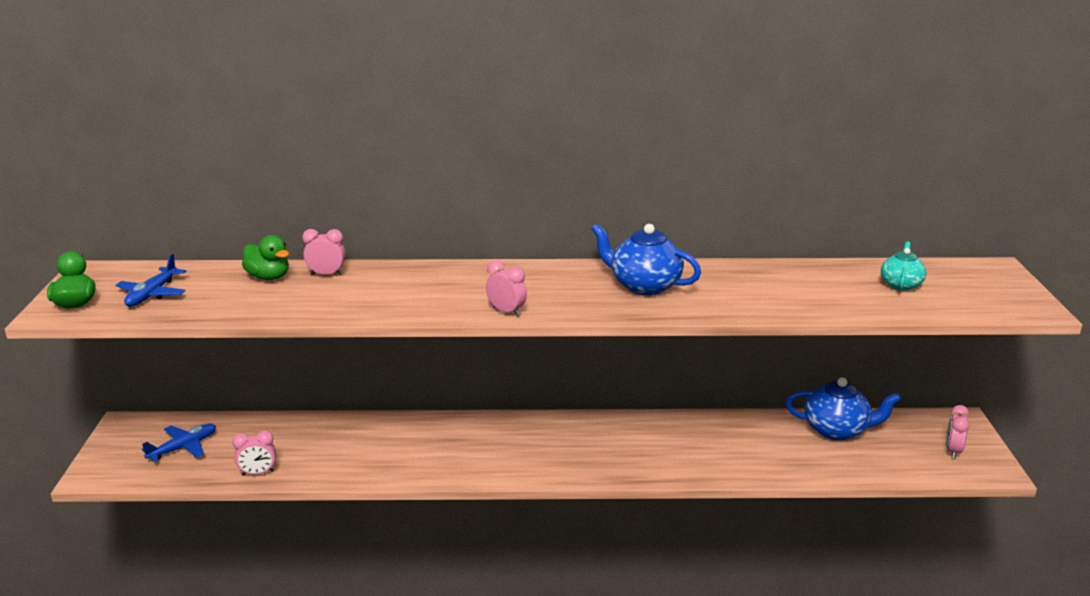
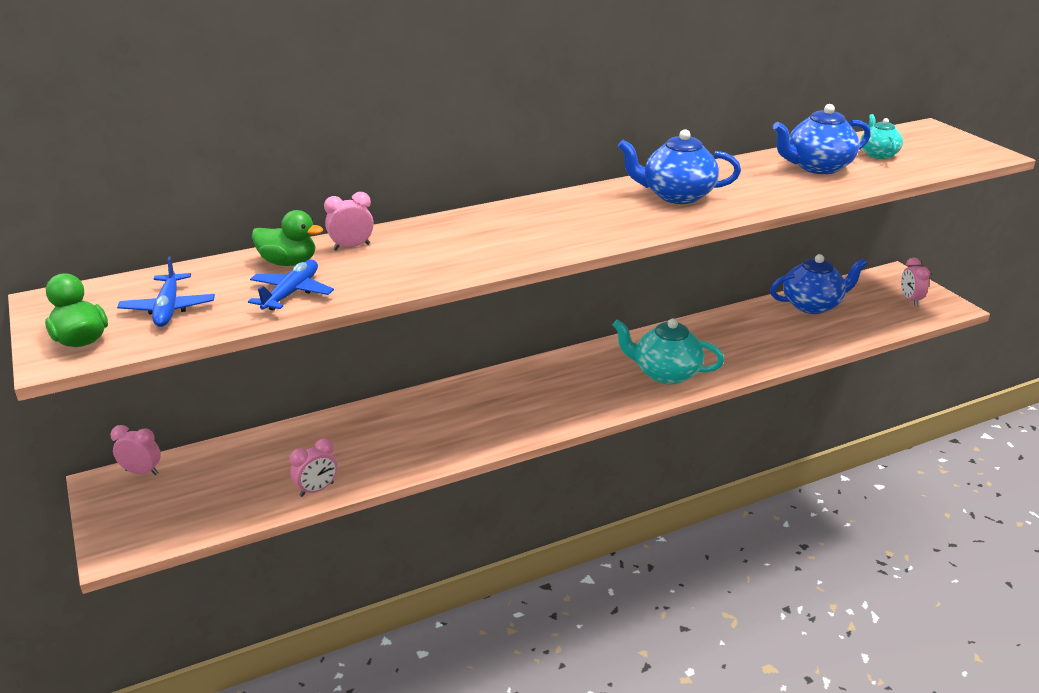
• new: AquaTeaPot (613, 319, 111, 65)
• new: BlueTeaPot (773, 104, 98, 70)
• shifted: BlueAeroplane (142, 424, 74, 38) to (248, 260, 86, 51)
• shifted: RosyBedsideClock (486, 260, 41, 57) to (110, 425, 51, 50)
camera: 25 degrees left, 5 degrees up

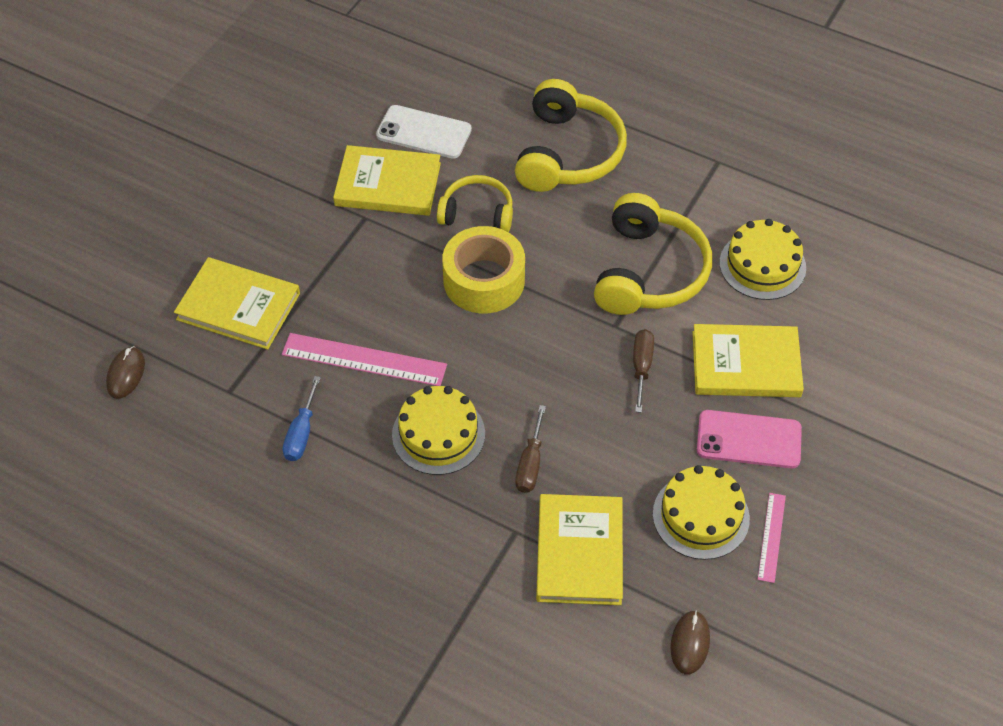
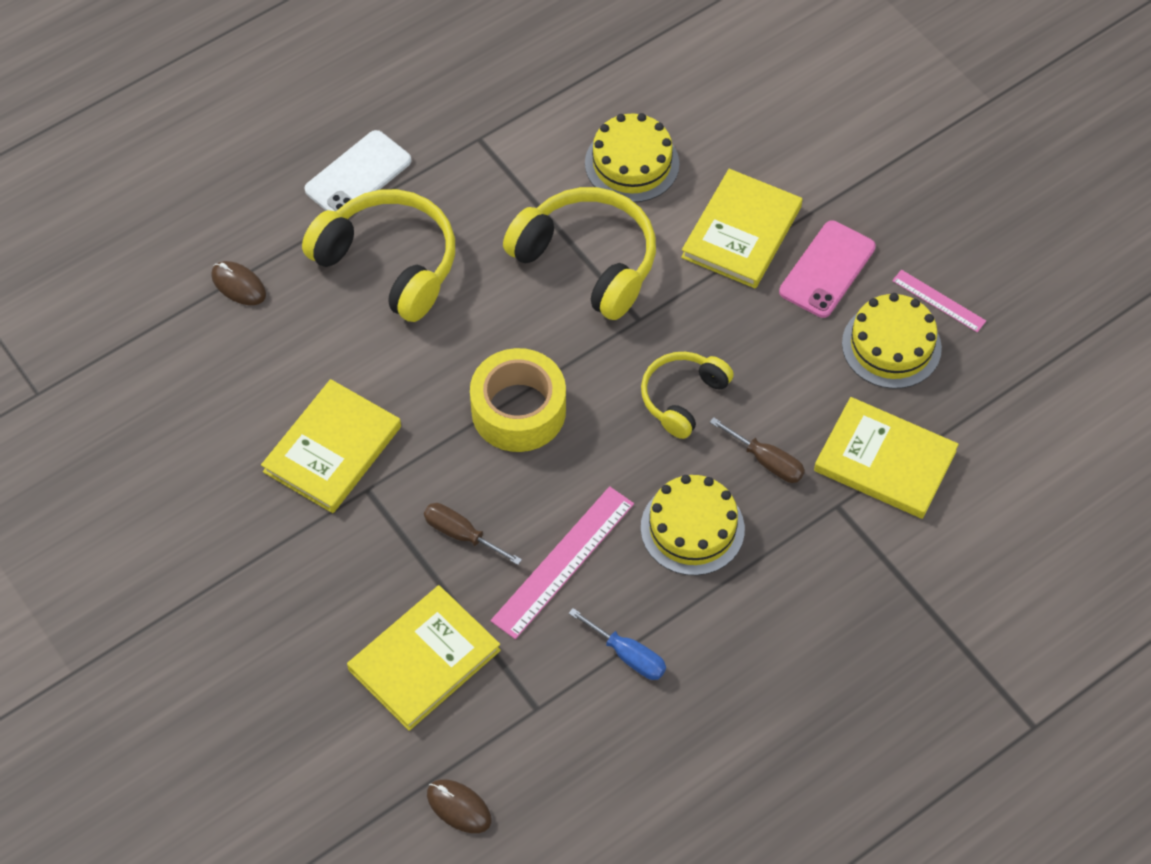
• shifted: WhiteSmartphone (376, 105, 96, 54) to (305, 130, 106, 81)
• shifted: YellowHeadphones (437, 175, 76, 57) to (641, 352, 93, 87)
• shifted: DarkBrownHandScrewdriver (633, 329, 21, 84) to (424, 503, 98, 62)
• shifted: DarkBrownPcMouse (670, 611, 40, 63) to (211, 261, 55, 44)
camera: 65 degrees left, 5 degrees up

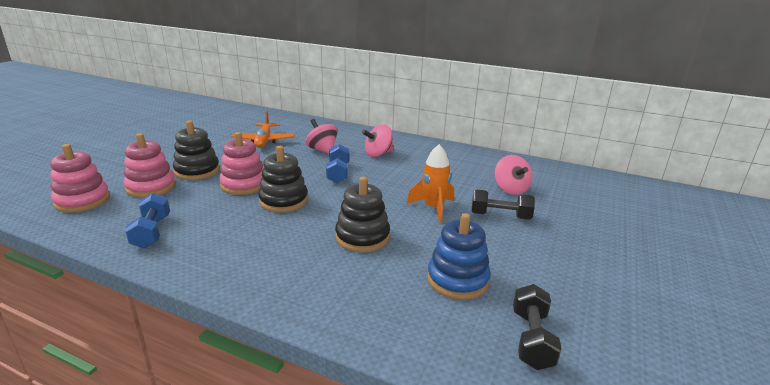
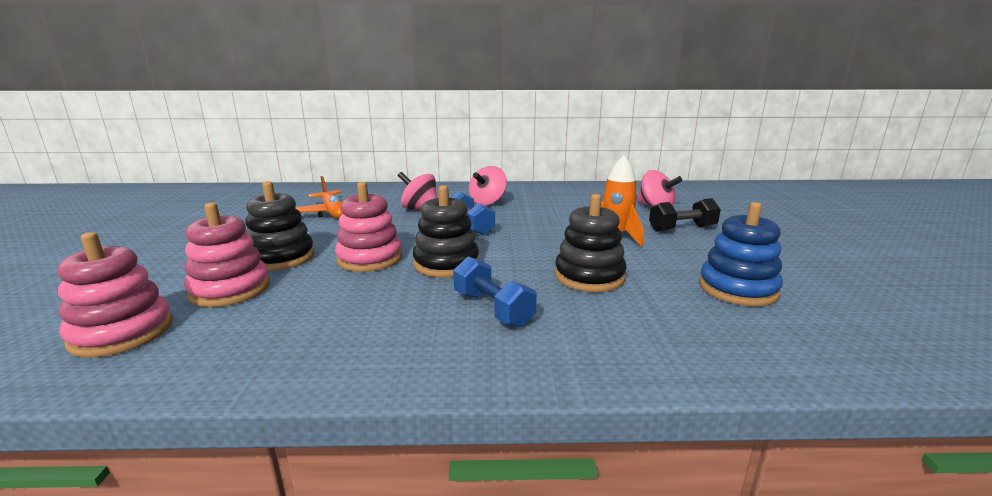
• gone: EbonyDumbbell (513, 284, 49, 86)
• shifted: BlueDumbbell (125, 193, 45, 56) to (453, 256, 84, 71)
camera: 25 degrees left, 5 degrees down

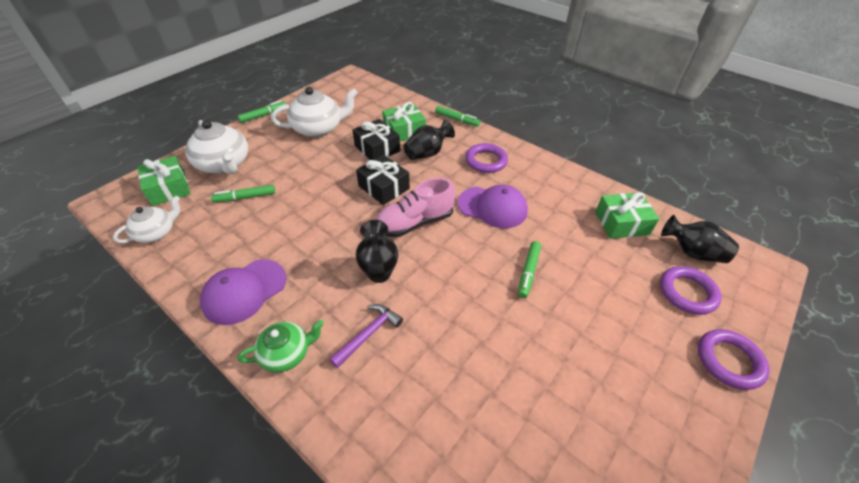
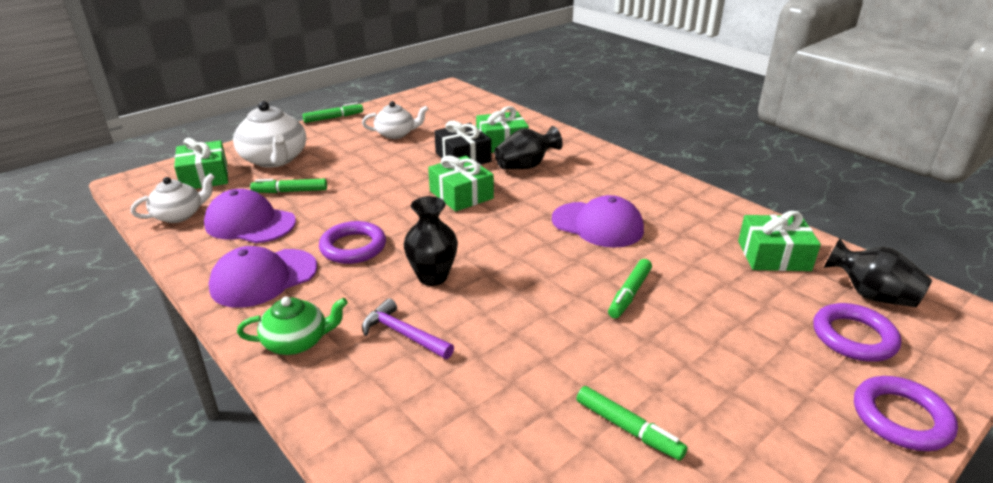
• gone: RosyLaceUpShoe (375, 178, 80, 59)
• new: VioletBaseballCap (204, 189, 92, 54)
• shifted: GreenFeltPen (435, 106, 45, 21) to (576, 386, 112, 75)
• shifted: VioletHoop (465, 143, 43, 30) to (319, 221, 67, 43)
• repainted: EbonyPresent (356, 155, 54, 50) to GreenPresent (428, 155, 66, 56)
• rotated: VioletClawHammer (329, 304, 74, 64) = (362, 298, 92, 61) 105 degrees counterclockwise
• scaled: WhiteTeaPot (271, 87, 87, 50) = (362, 101, 66, 38) x0.62
camera: 10 degrees right, 15 degrees down

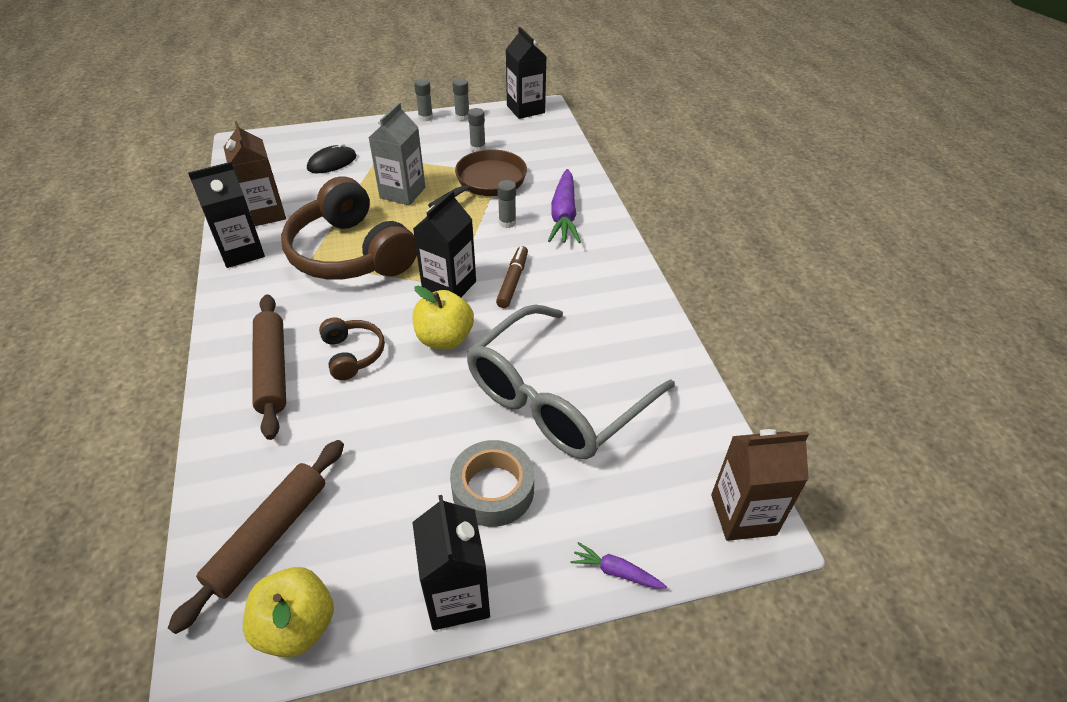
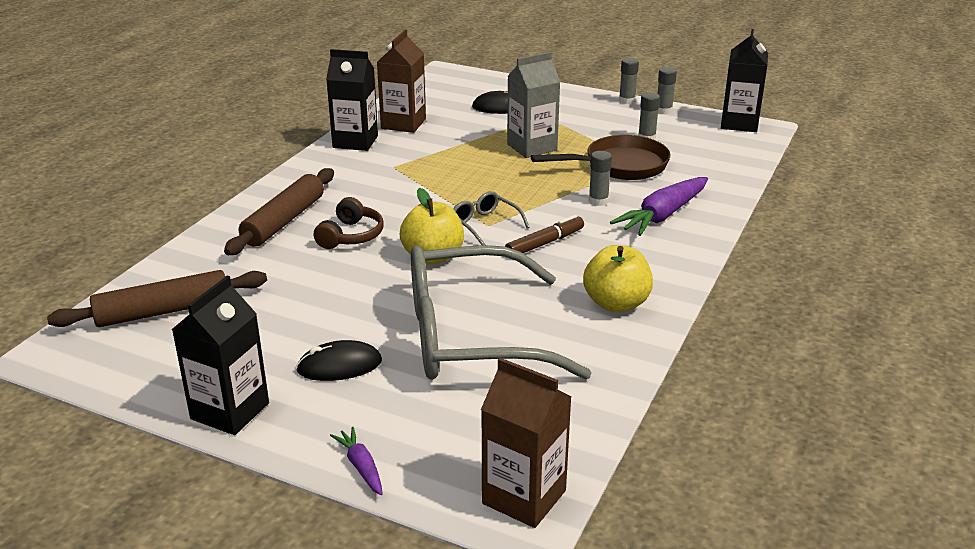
• gone: DarkBrownHeadphones (281, 177, 136, 103)
• shifted: YellowToyApple (243, 567, 91, 91) to (583, 245, 70, 67)
• swapped: EbonyMilkCarton (413, 190, 63, 107) to AshGreyGlasses (453, 191, 77, 54)
• swapped: AshGreyRollOfTape (450, 440, 84, 87) to EbonyPcMouse (296, 340, 86, 41)
camera: 40 degrees right, 15 degrees down

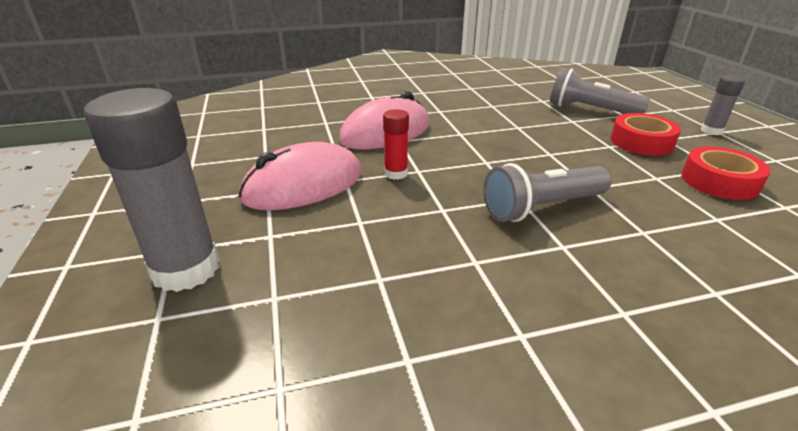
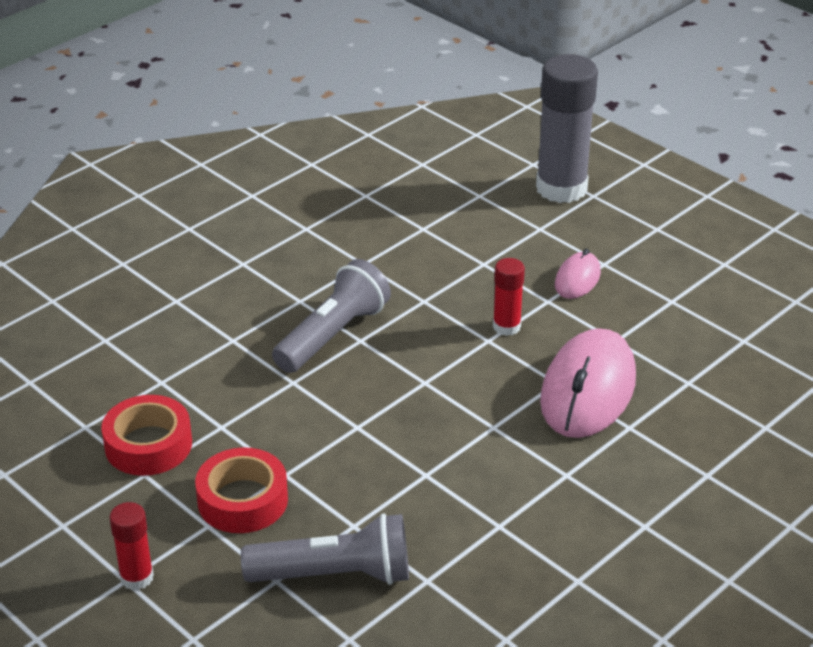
• repainted: AshGreyGlueStick (701, 75, 44, 60) to RedGlueStick (109, 502, 45, 88)
• scaled: RosyPcMouse (238, 142, 124, 68) = (555, 249, 46, 50) x0.50
camera: 150 degrees right, 5 degrees up

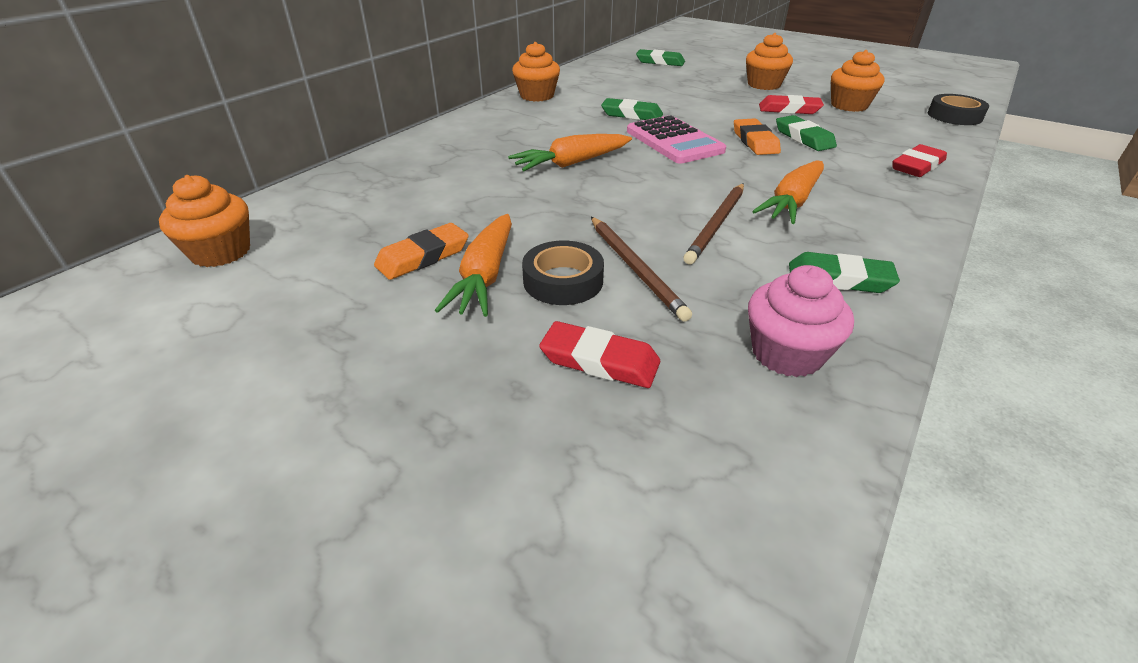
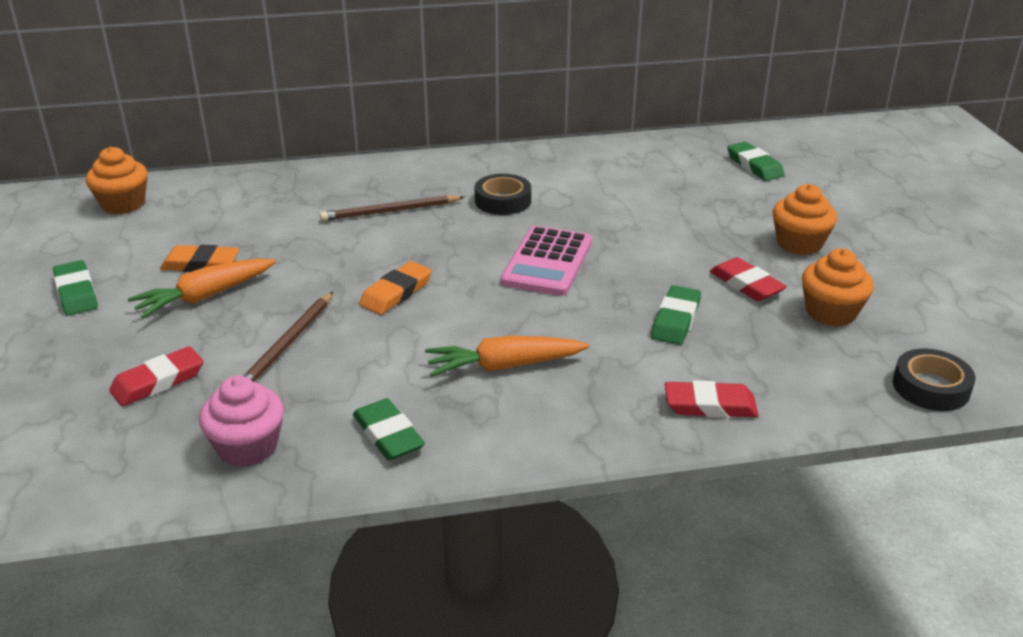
• gone: OrangeRootVegetable (508, 134, 124, 37)
• gone: OrangeCupcake (512, 42, 48, 60)
• shifted: EbonyRollOfTape (522, 241, 82, 64) to (475, 174, 56, 41)
• shifted: GreenPencilEraser (601, 98, 62, 22) to (53, 260, 45, 56)
• shifted: DarkBrownWoodenPencil (683, 183, 61, 81) to (320, 195, 144, 26)
• shifted: OrangePencilEraser (734, 118, 47, 37) to (359, 261, 73, 54)
• rotated: RedPencilEraser (539, 321, 121, 67) = (109, 346, 94, 60) 75 degrees clockwise
camera: 45 degrees right, 5 degrees down

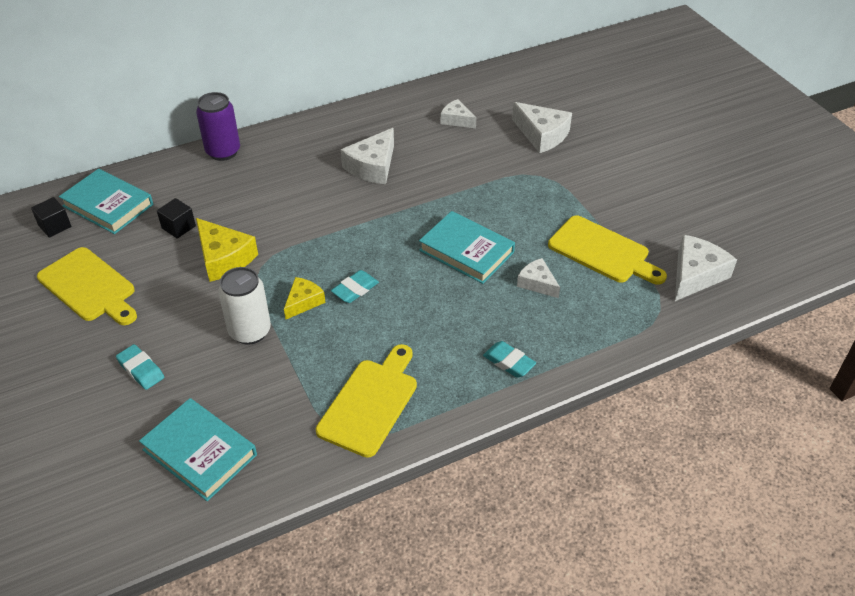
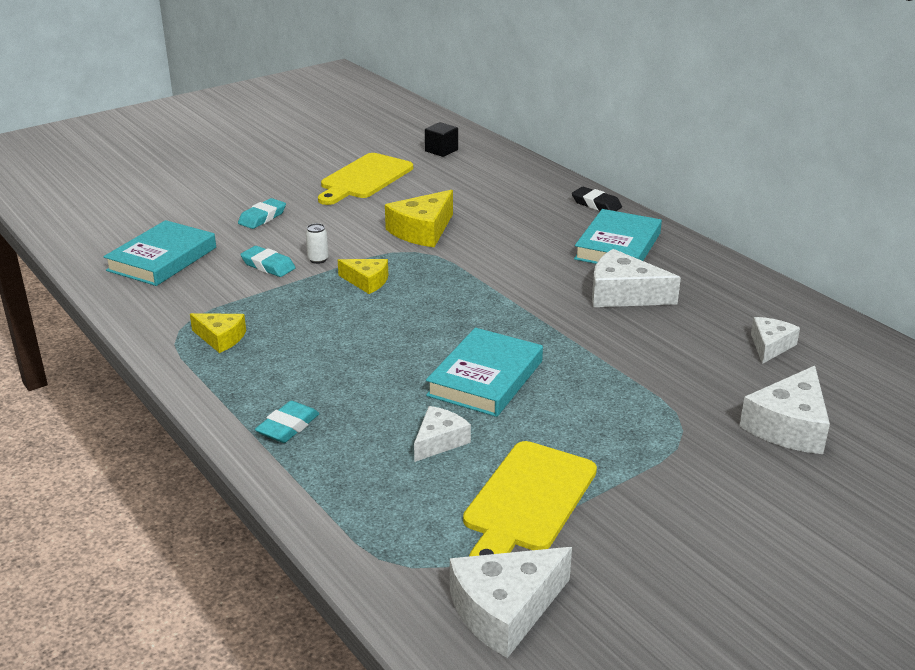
• gone: EbonyBlock (157, 198, 39, 41)
• shifted: AquaHardcover (59, 169, 94, 65) to (574, 209, 88, 55)
• shifted: AquaPencilEraser (331, 270, 48, 33) to (240, 246, 56, 31)
• swapped: VioletTin (196, 92, 44, 69) to EbonyPencilEraser (572, 187, 50, 24)
• swapped: YellowCuttingBoard (316, 344, 101, 114) to YellowCheese (190, 313, 56, 40)
• rotated: WhiteCheese (675, 235, 62, 66) = (450, 547, 122, 111) 120 degrees clockwise
• scaled: WhiteTin (218, 267, 53, 78) = (306, 223, 23, 41) x0.46
camera: 80 degrees right, 15 degrees down

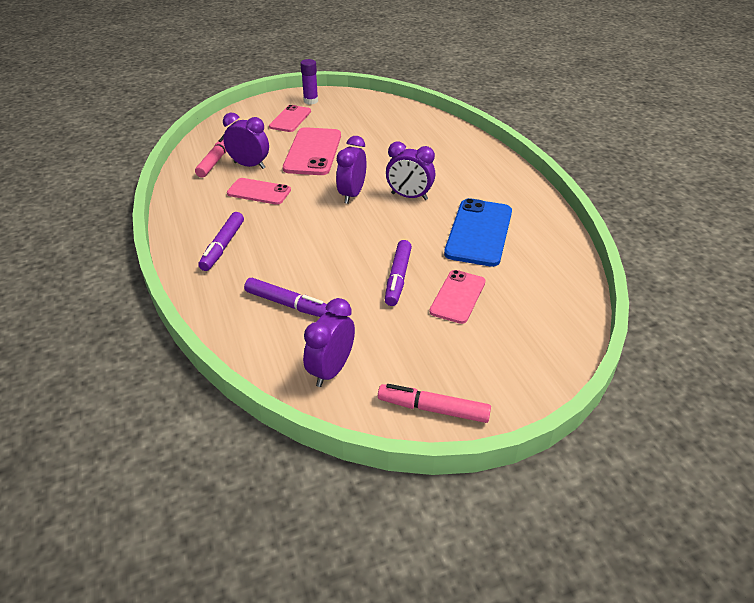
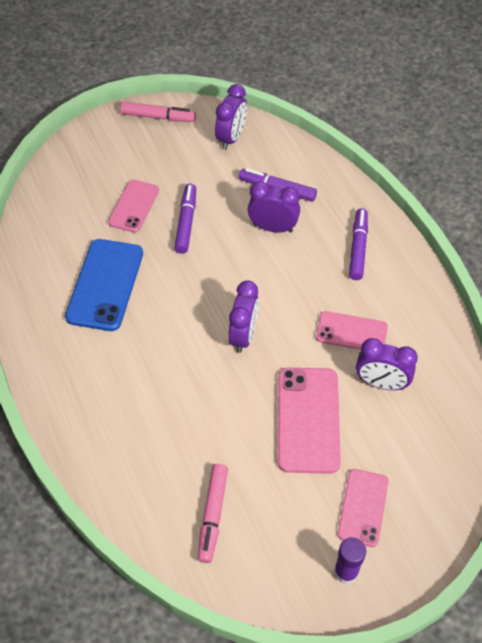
• shifted: RosyFeltPen (195, 135, 32, 43) to (198, 464, 30, 99)
• shifted: VioletBedsideClock (386, 142, 49, 58) to (248, 181, 52, 52)
camera: 175 degrees right, 15 degrees up

